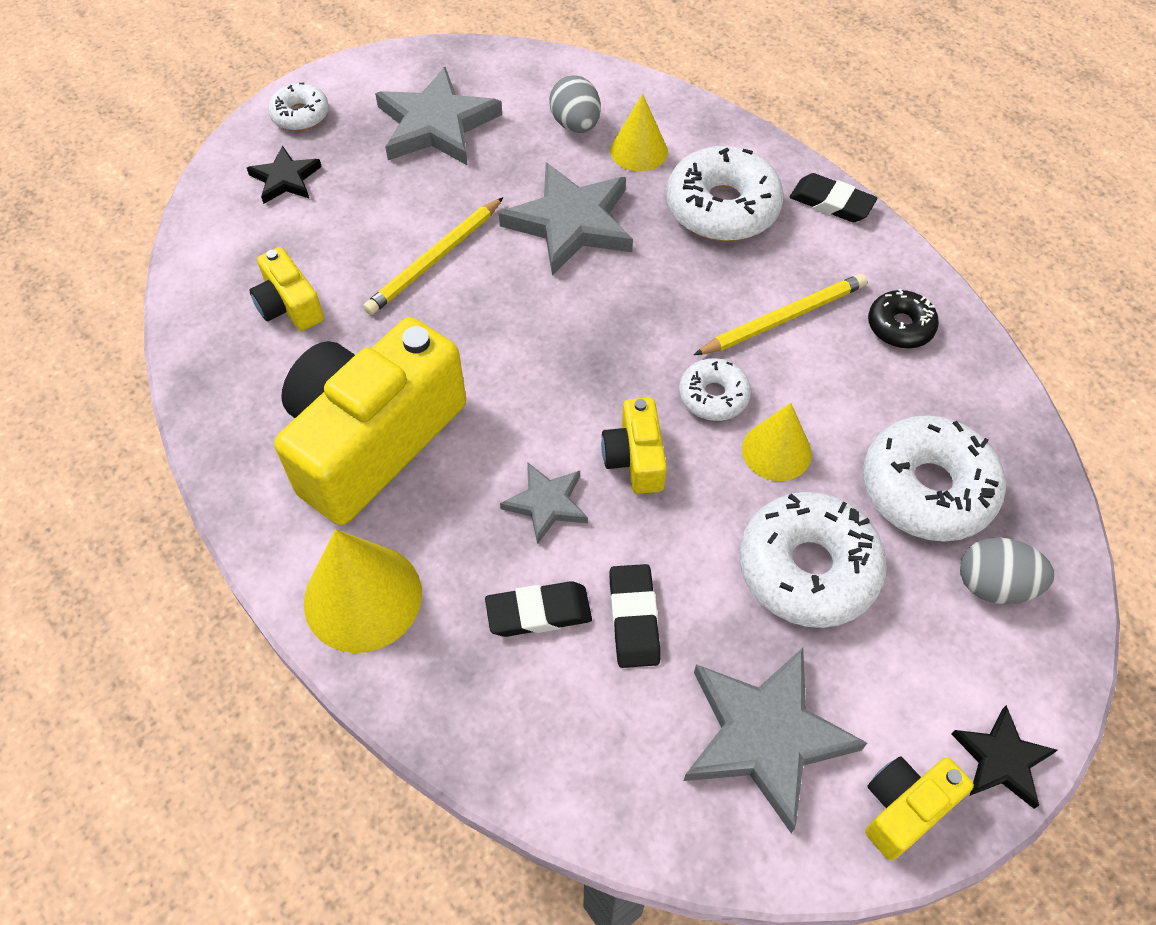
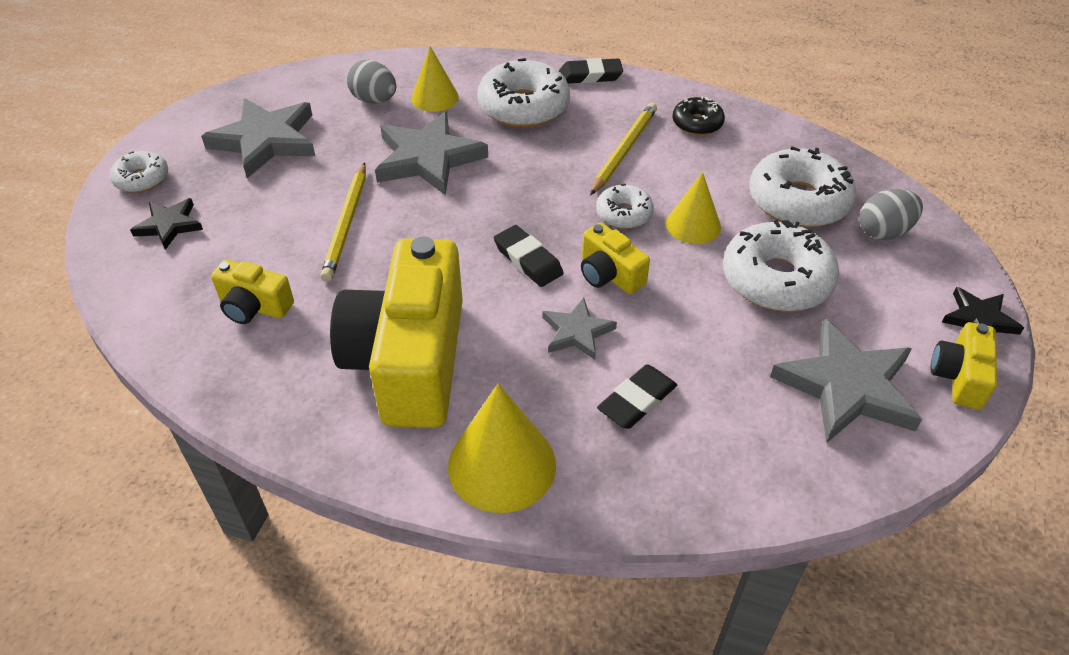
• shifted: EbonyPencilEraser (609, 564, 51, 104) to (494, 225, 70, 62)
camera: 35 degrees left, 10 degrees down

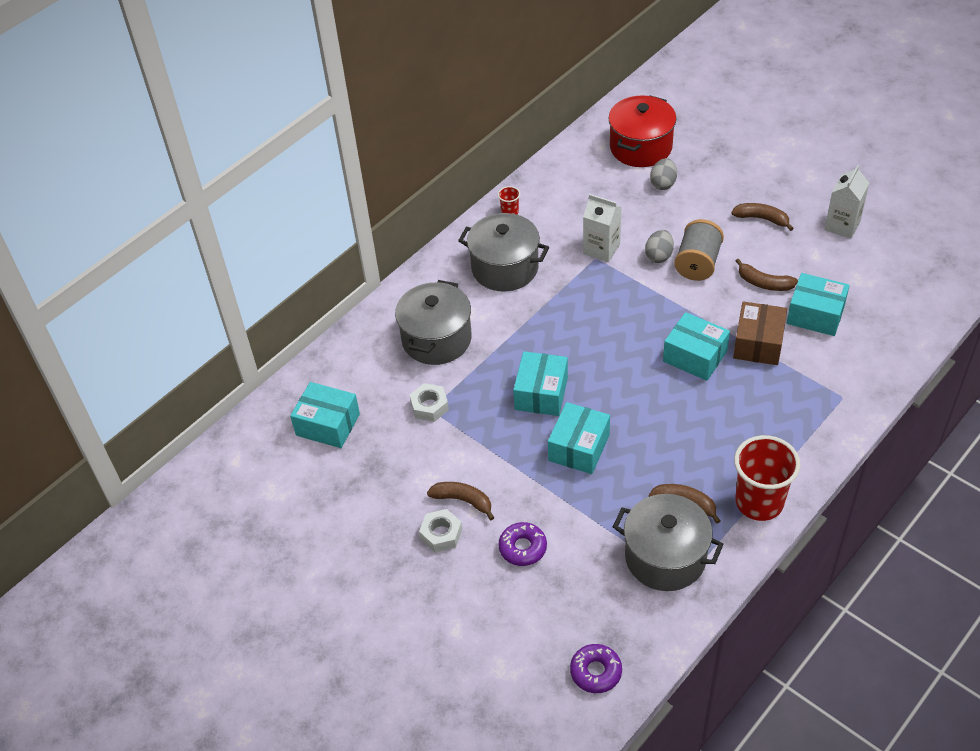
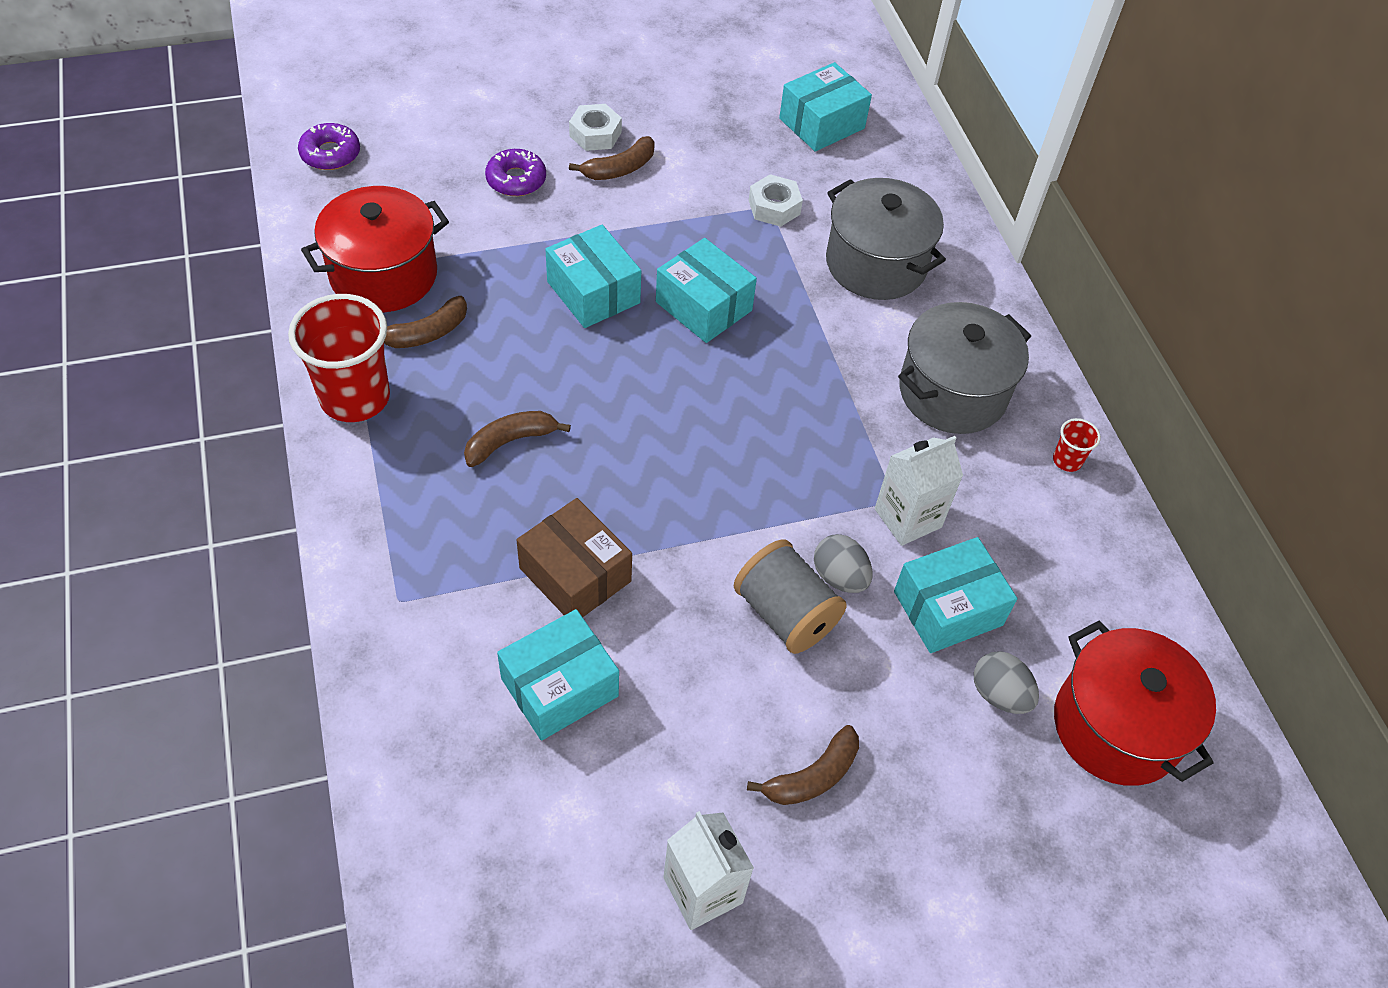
• shifted: AquaBox (663, 312, 67, 69) to (894, 537, 123, 116)
• shifted: DarkBrownBananaFruit (736, 259, 62, 32) to (464, 411, 107, 56)
• repainted: AshGreyPot (613, 494, 111, 97) to RedPot (301, 186, 148, 126)
camera: 115 degrees right, 5 degrees up

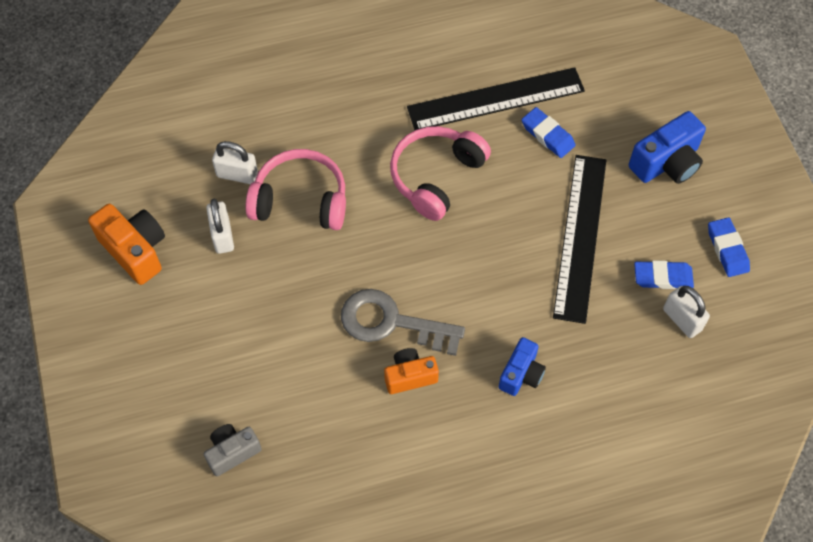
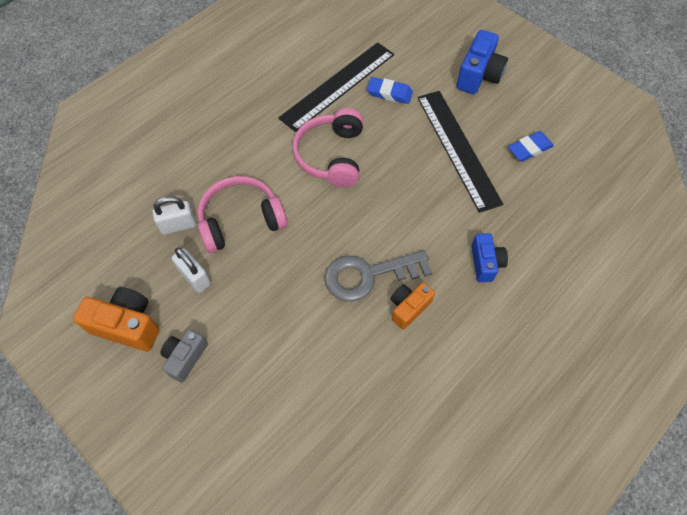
• gone: WhiteLock (663, 286, 47, 52)
• gone: BluePencilEraser (708, 217, 42, 60)
• shifted: AshGreyCamera (204, 424, 58, 52) to (161, 329, 47, 54)
camera: 30 degrees left, 0 degrees up

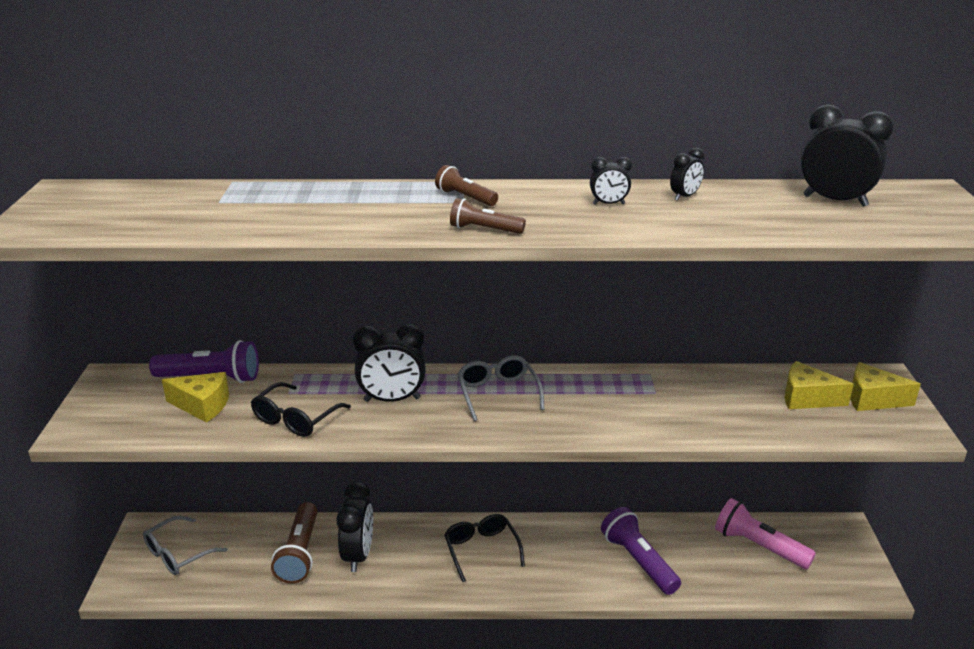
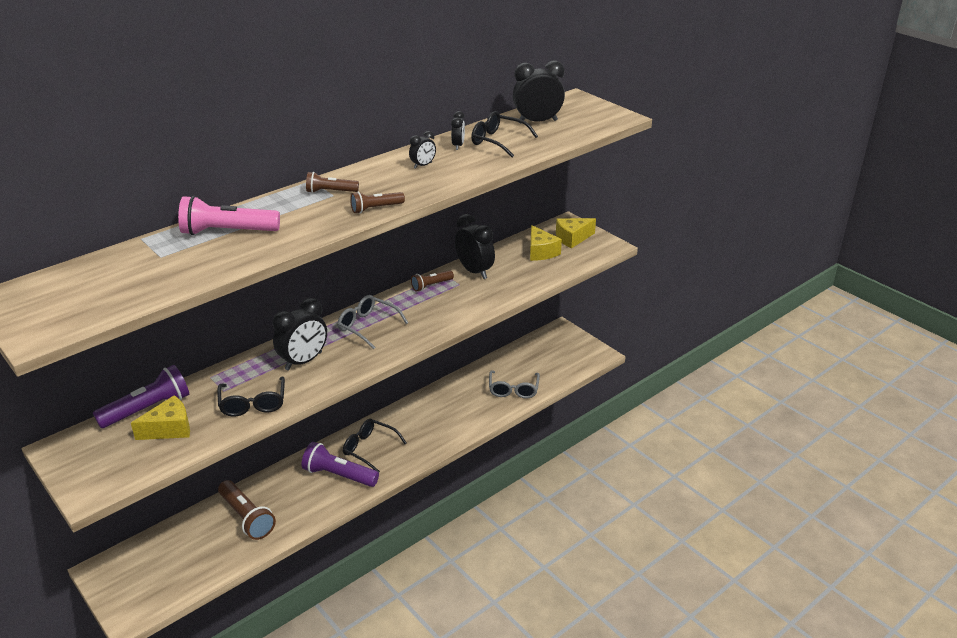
• new: DarkBrownPocketTorch (411, 270, 43, 22)
• new: EbonyGlasses (471, 111, 67, 46)
• shifted: AshGreyGlasses (143, 516, 85, 59) to (489, 370, 51, 29)
• shifted: EbonyBedsideClock (337, 481, 36, 91) to (455, 214, 40, 65)
• shifted: VioletPocketTorch (601, 507, 80, 88) to (301, 442, 78, 45)
• shifted: RosyPocketTorch (715, 498, 101, 71) to (178, 196, 102, 39)
• rotated: YellowCheese (785, 361, 69, 48) = (530, 225, 32, 36) 90 degrees counterclockwise
camera: 40 degrees left, 5 degrees up

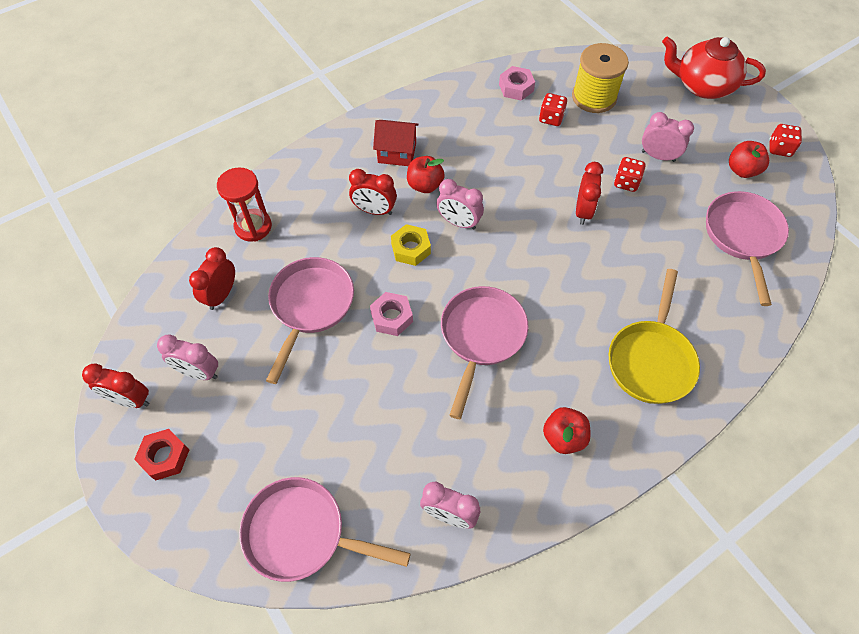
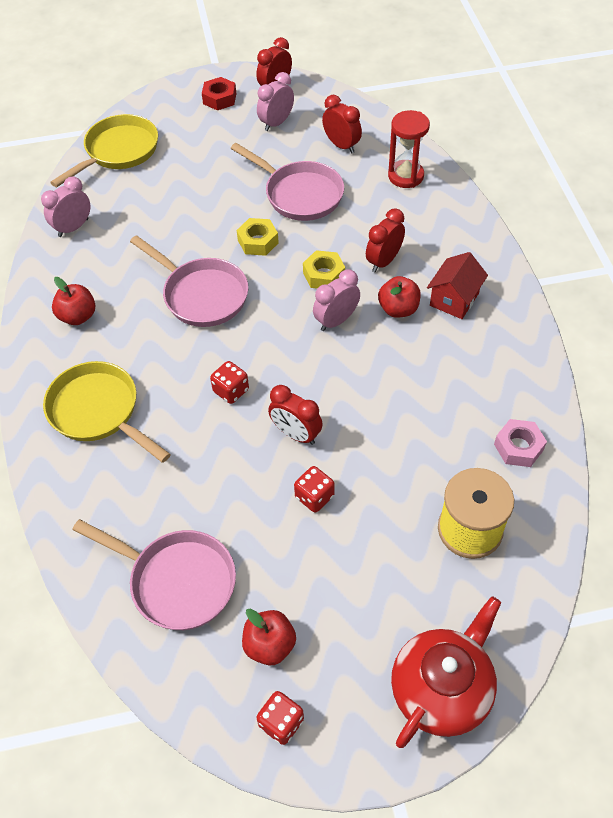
• gone: RosyBedsideClock (642, 112, 52, 50)
• shifted: RedGameDie (539, 93, 28, 33) to (210, 361, 39, 43)
• repainted: RosyPan (239, 477, 172, 105) to YellowPan (50, 114, 108, 73)
• repainted: RosyHexagonNut (370, 292, 43, 44) to YellowHexagonNut (237, 218, 42, 38)
camera: 115 degrees right, 5 degrees down

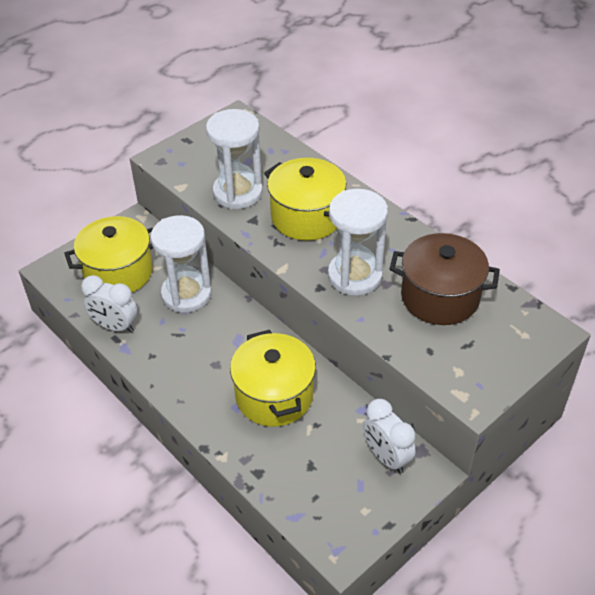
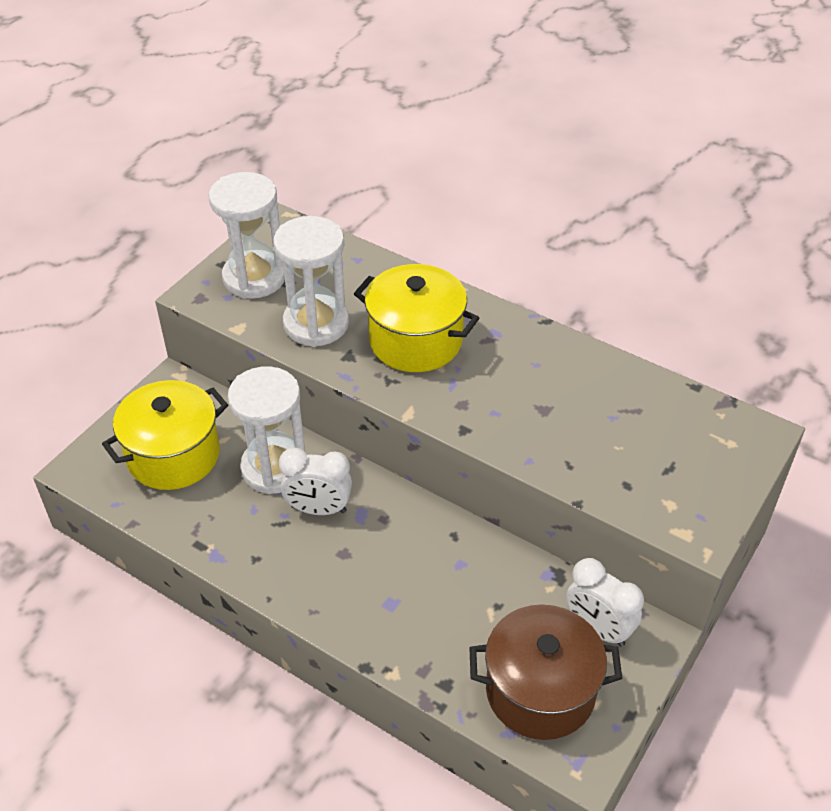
• gone: YellowPot (230, 330, 86, 97)
• shifted: WhiteBedsideClock (81, 275, 56, 58) to (279, 448, 73, 67)
• shifted: WhiteSandglass (328, 189, 60, 107) to (209, 172, 76, 127)
• shifted: DarkBrownPot (390, 233, 110, 92) to (469, 605, 153, 135)
camera: 15 degrees left, 0 degrees up

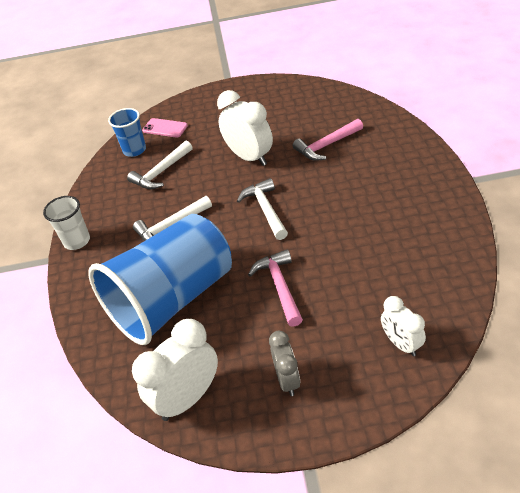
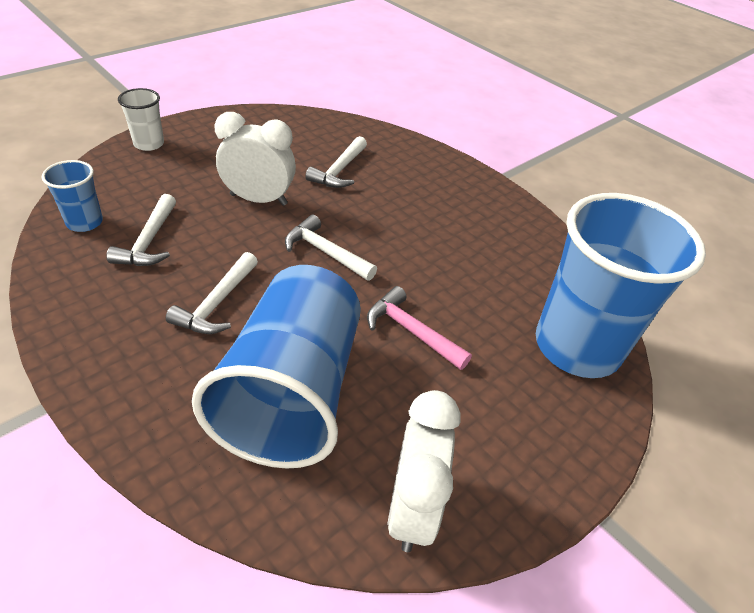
• gone: RosySmartphone (142, 118, 46, 20)
• gone: AshGreyBedsideClock (269, 331, 31, 65)
• shifted: WhiteTumbler (43, 196, 47, 54) to (118, 88, 46, 63)
• swapped: WhiteBedsideClock (381, 296, 45, 60) to BlueTumbler (536, 193, 170, 185)
• repainted: RosyClawHammer (293, 119, 70, 42) to WhiteClawHammer (305, 136, 62, 52)
camera: 45 degrees left, 0 degrees up

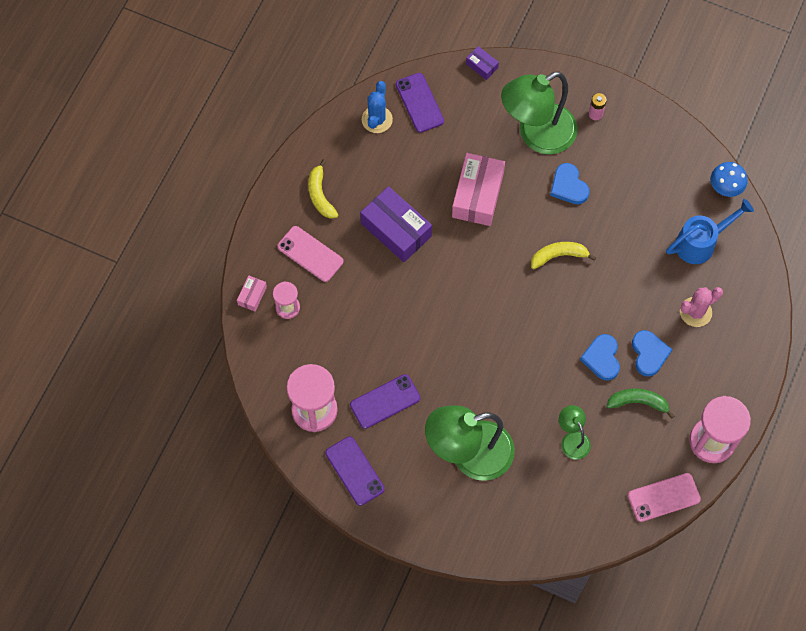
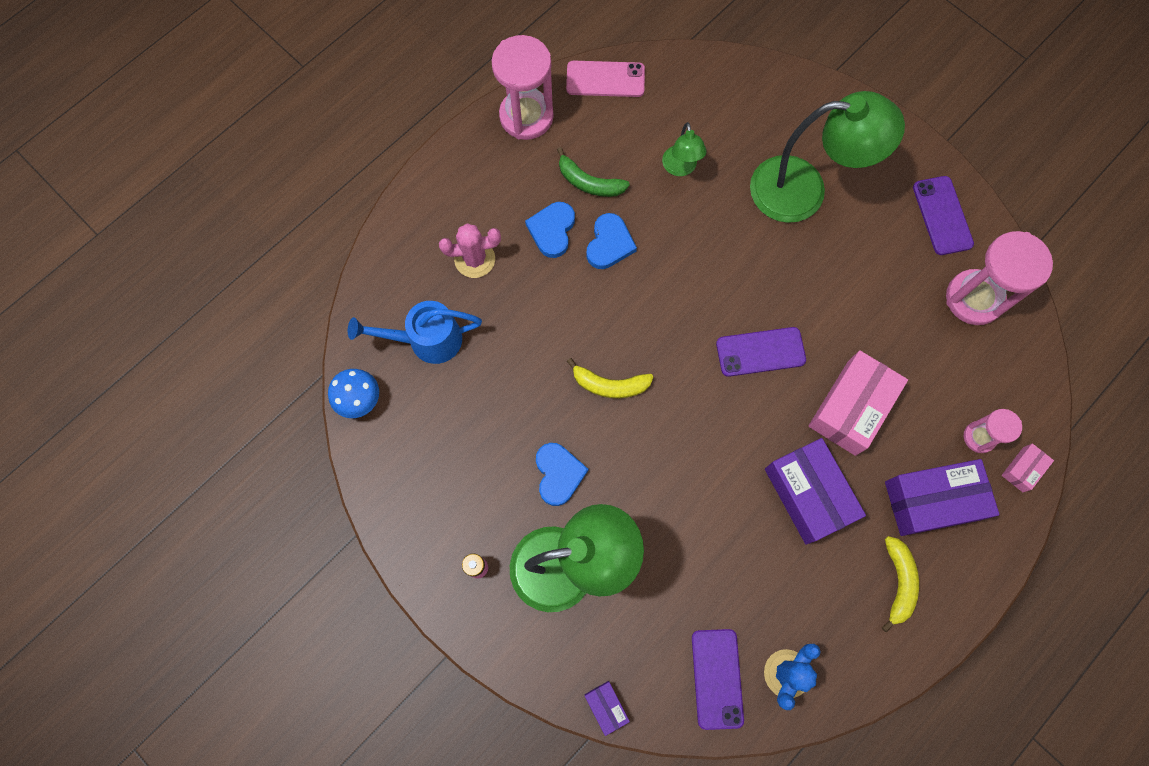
• shifted: VioletSmartphone (350, 374, 70, 55) to (716, 327, 90, 50)
• shifted: RosyBox (452, 153, 53, 73) to (809, 350, 99, 106)
• swapped: RosySmartphone (277, 226, 66, 56) to VioletBox (885, 459, 115, 77)
camera: 160 degrees left, 5 degrees up

